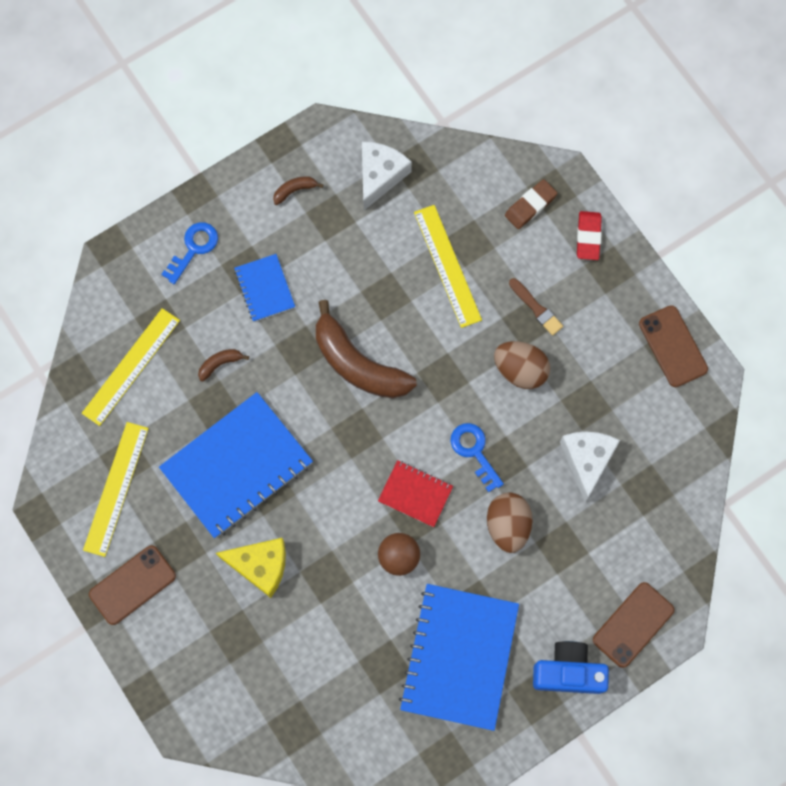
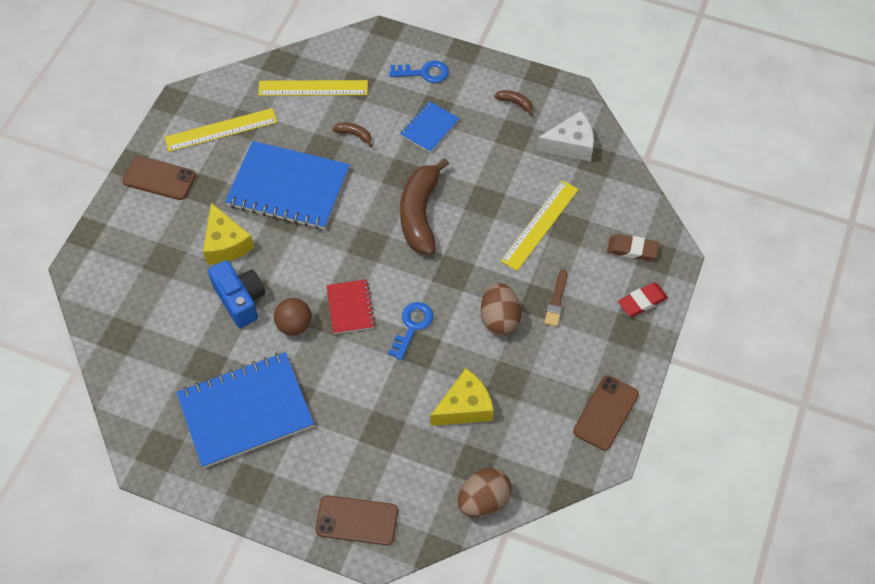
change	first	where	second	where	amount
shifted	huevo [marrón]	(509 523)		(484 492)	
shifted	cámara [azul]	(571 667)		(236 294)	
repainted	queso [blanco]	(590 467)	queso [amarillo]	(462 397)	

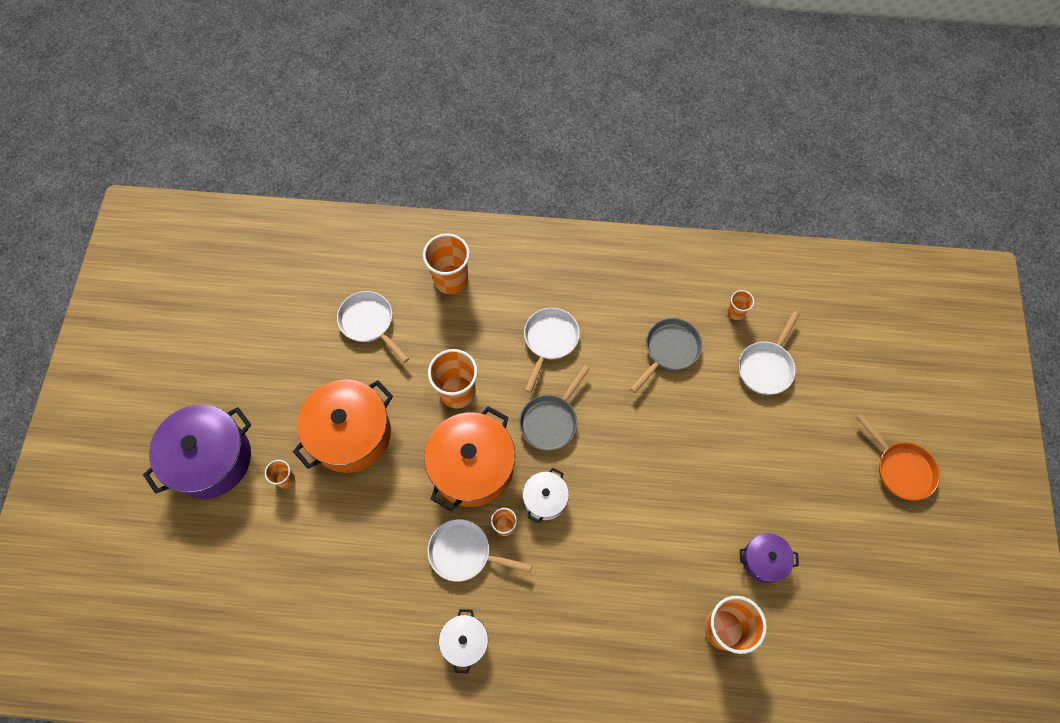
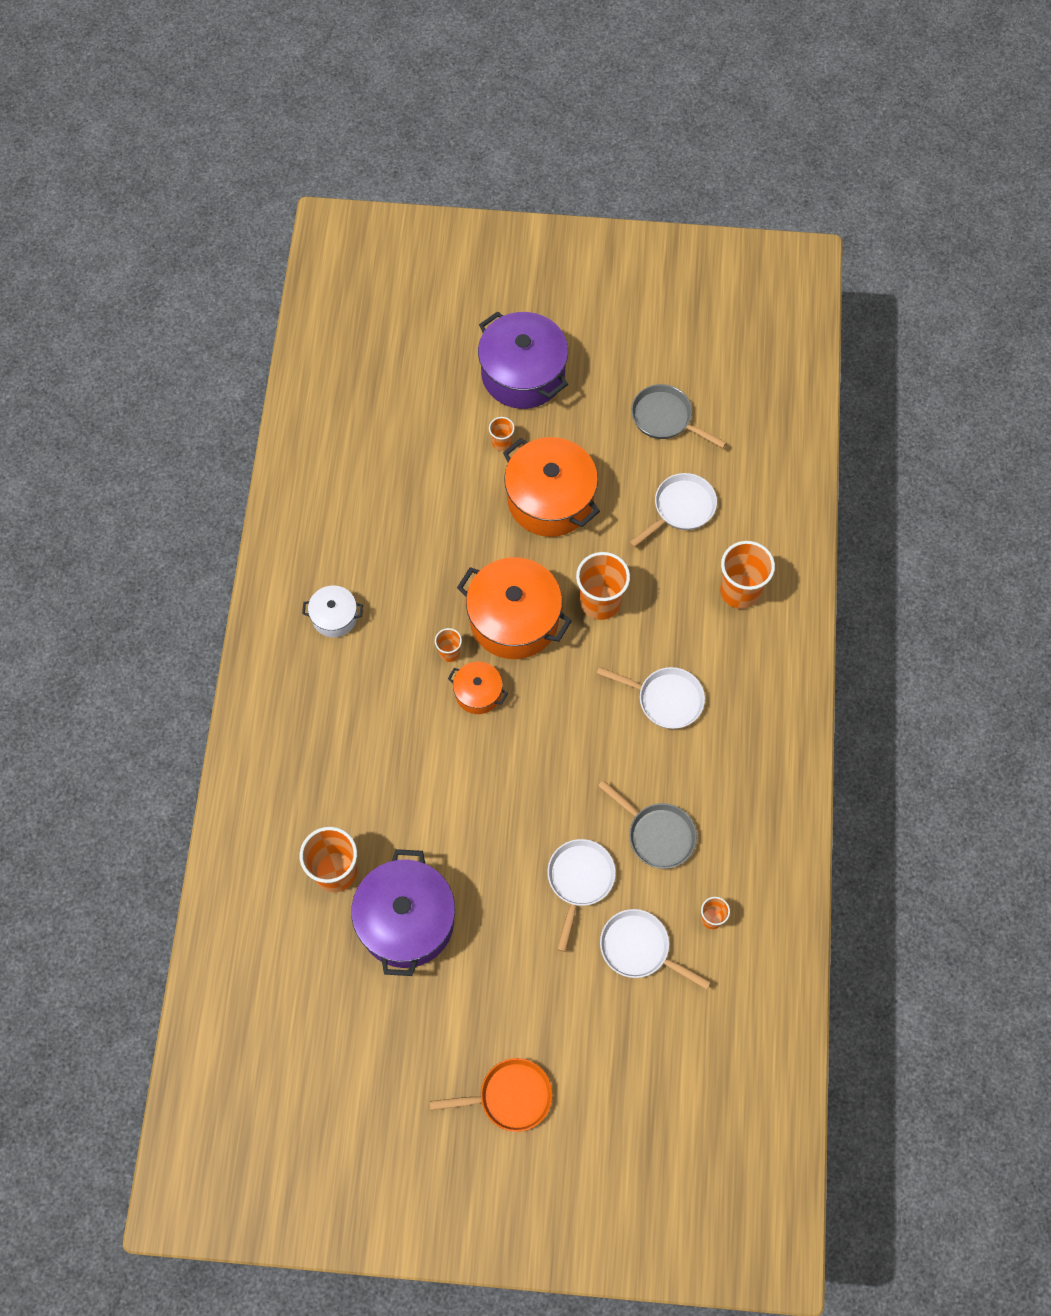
change	first	where	second	where	amount
shifted	sartén [blanco]	(479 550)		(582 895)	
shifted	sartén [gris]	(554 408)		(679 416)	
repainted	olla [blanco]	(546 495)	olla [naranja]	(478 688)	
rotated	sartén [naranja]	(898 457)		(491 1095)	150 degrees counterclockwise
scaled	olla [morado]	(769 558)		(403 912)	x1.95

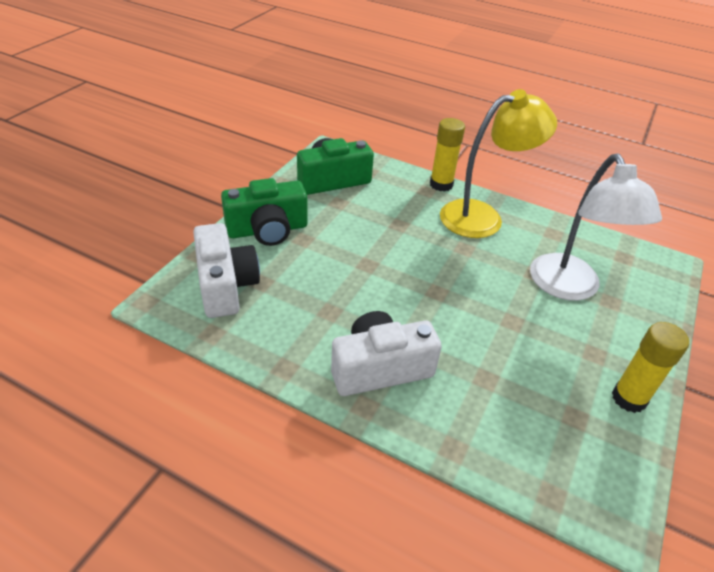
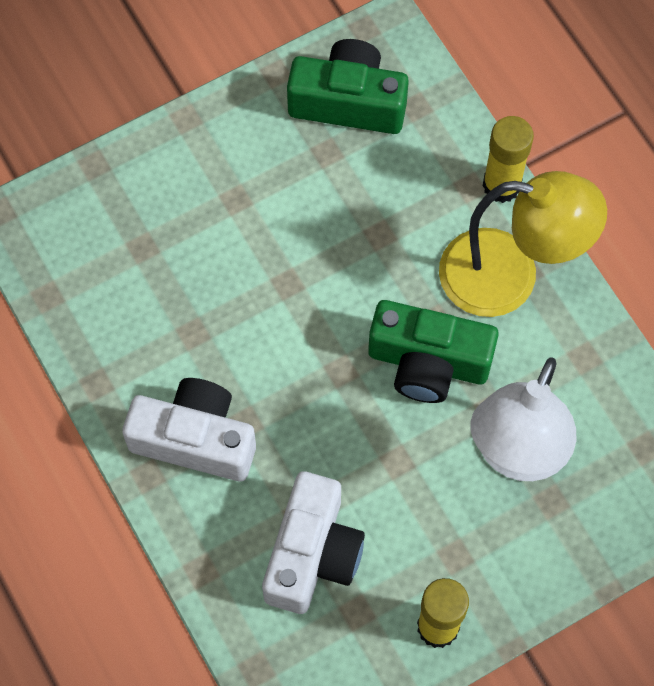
change	first	where	second	where	amount
shifted	cámara [blanco]	(226 270)		(313 542)	
shifted	cámara [verde]	(264 212)		(433 351)	

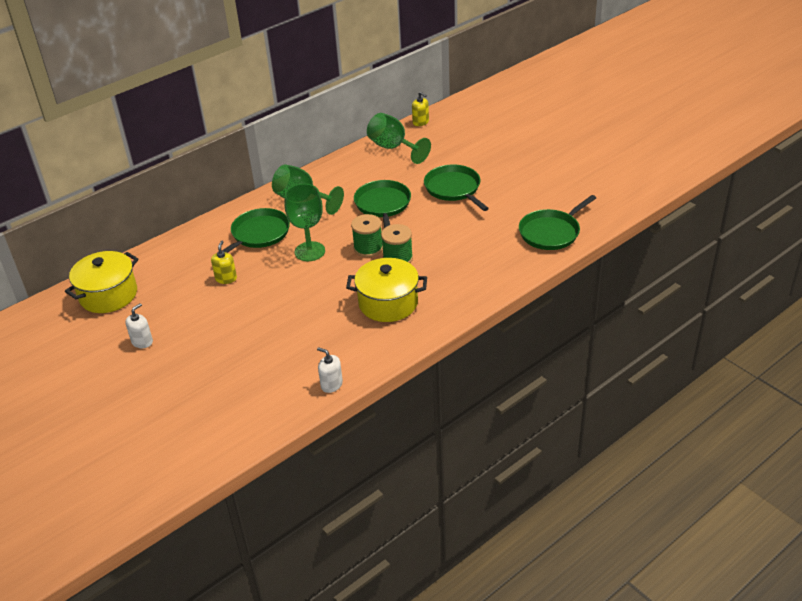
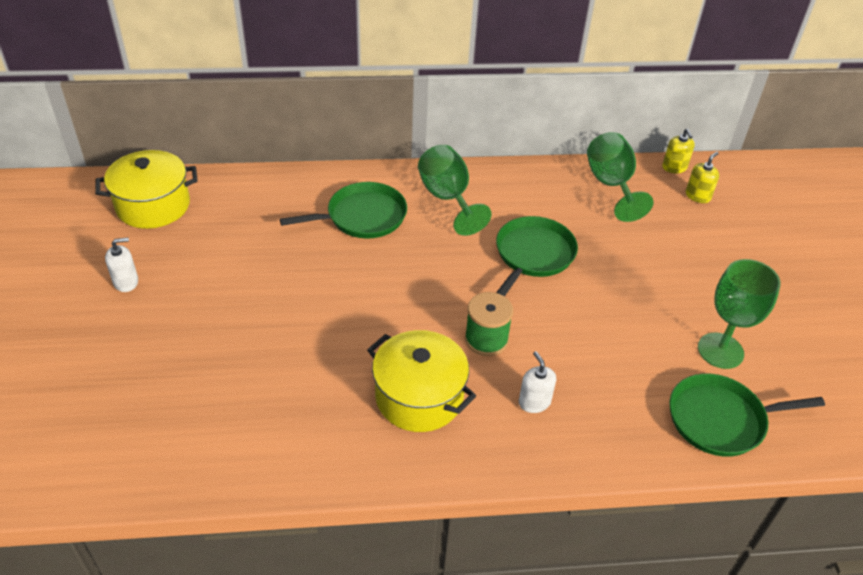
change	first	where	second	where	amount
gone	carrete [verde]	(367 235)			
gone	sartén [verde]	(456 187)			
shifted	dispensador de jabón [amarillo]	(224 262)		(702 177)	
shifted	copa [verde]	(305 222)		(739 314)	
shifted	dispensador de jabón [blanco]	(330 370)		(537 382)	

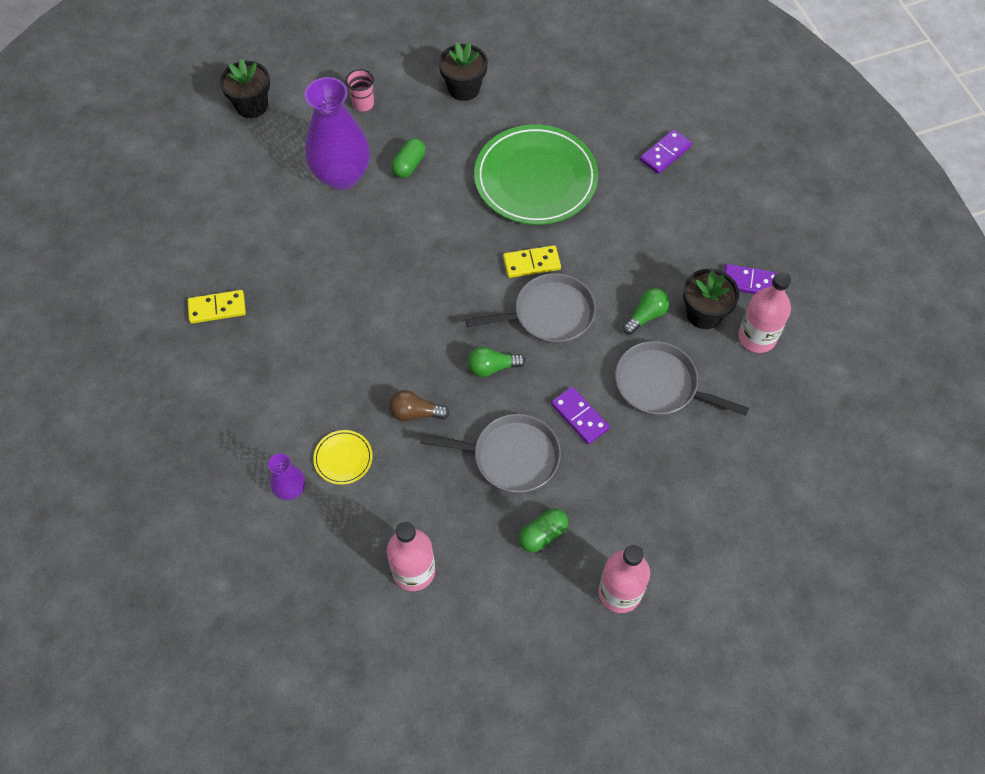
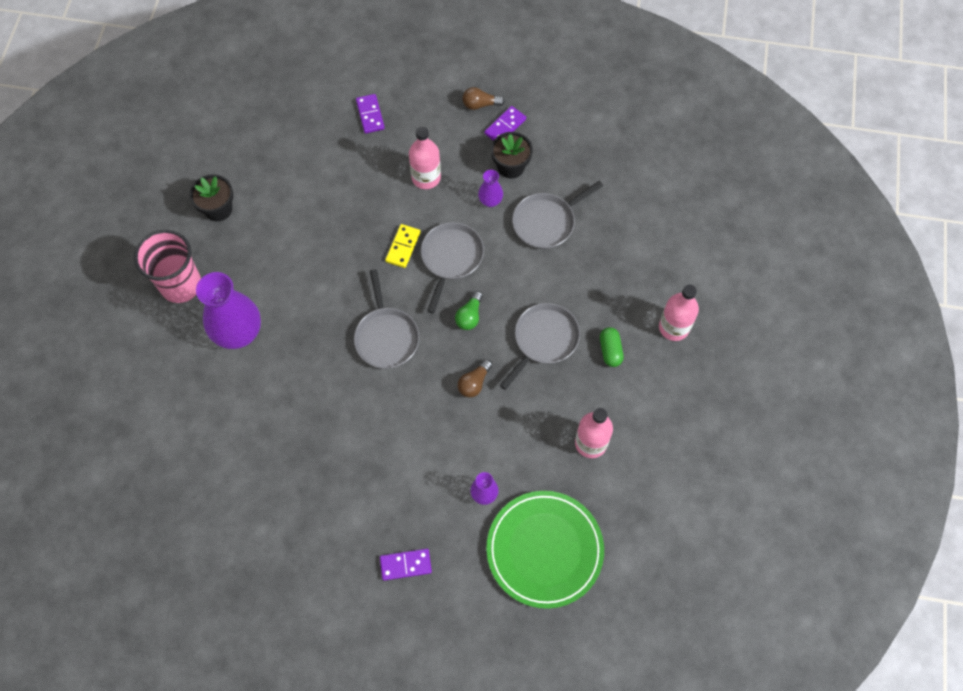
change	first	where	second	where	amount
gone	ficha de dominó [amarillo]	(217 307)			
gone	maceta [negro]	(245 88)			
gone	plato [amarillo]	(343 457)			
gone	cápsula [verde]	(408 158)			
new			sartén [gris]	(386 319)	
new			bombilla [marrón]	(483 98)	
shifted	plato [verde]	(536 175)		(545 550)	
shifted	ficha de dominó [morado]	(580 415)		(406 565)	
shifted	botella [rosa]	(764 312)		(425 157)	
swapped	bombilla [verde]	(646 311)	florero [morado]	(490 188)	
scaled	vaso [rosa]	(360 90)		(167 266)	x2.18

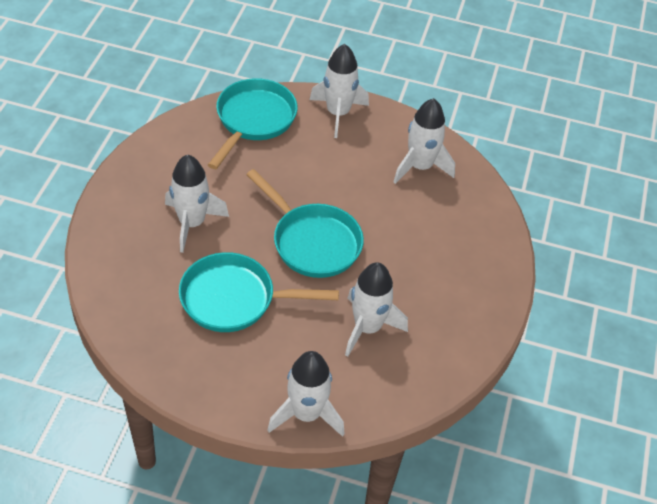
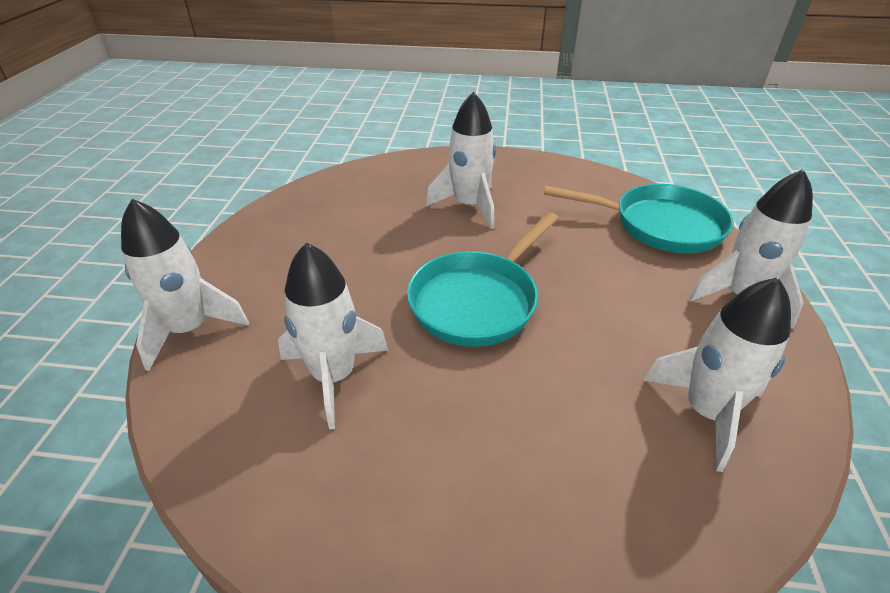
change	first	where	second	where	amount
gone	sartén [turquesa]	(259 292)			

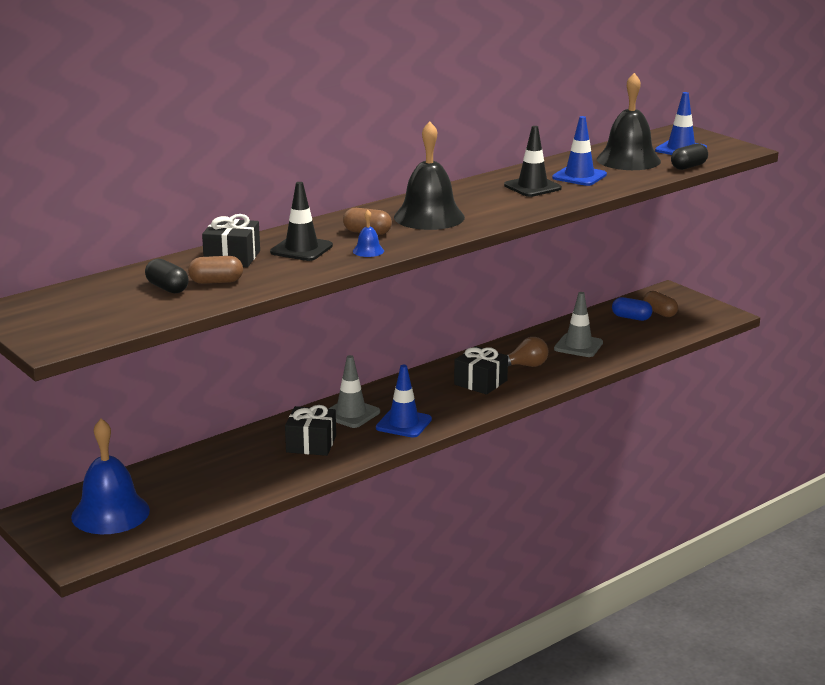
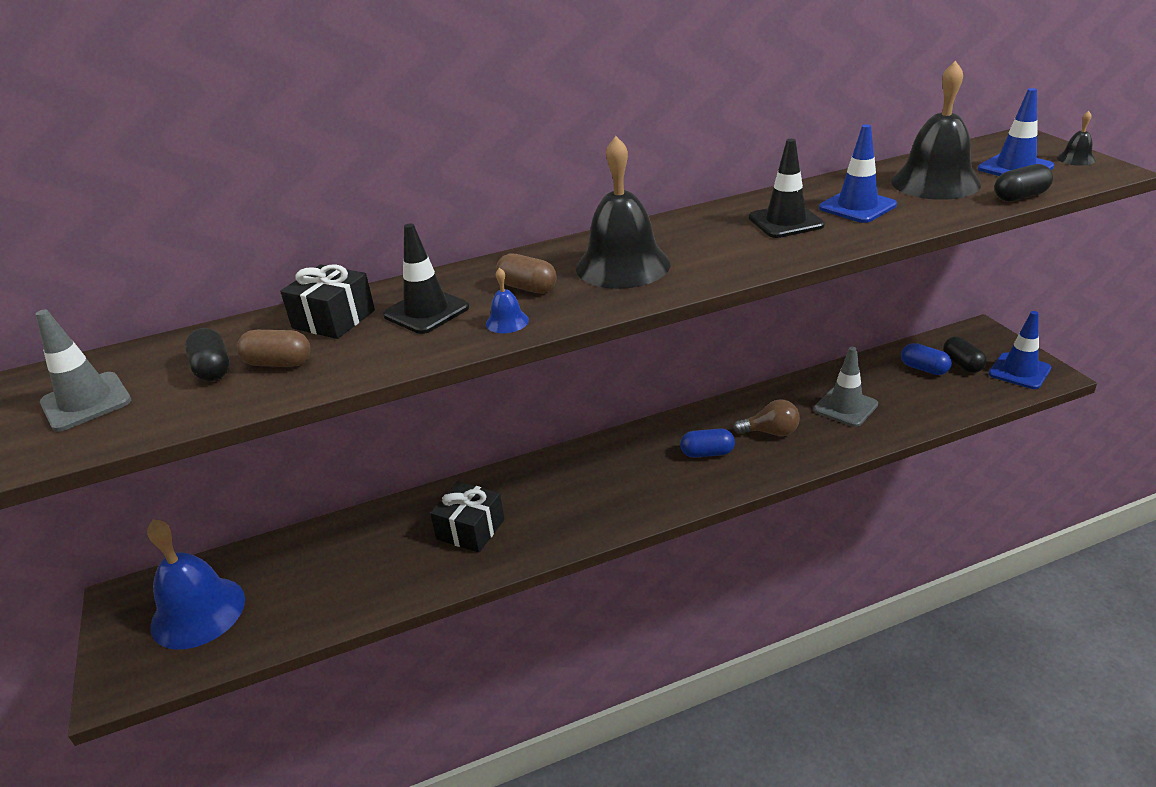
change	first	where	second	where	amount
new			campana [negro]	(1076 138)	
shifted	cono de tráfico [gris]	(354 391)		(83 371)	
shifted	cono de tráfico [azul]	(404 401)		(1020 350)	
swapped	regalo [negro]	(481 370)	cápsula [azul]	(707 443)	
repainted	cápsula [marrón]	(660 304)	cápsula [negro]	(965 355)	

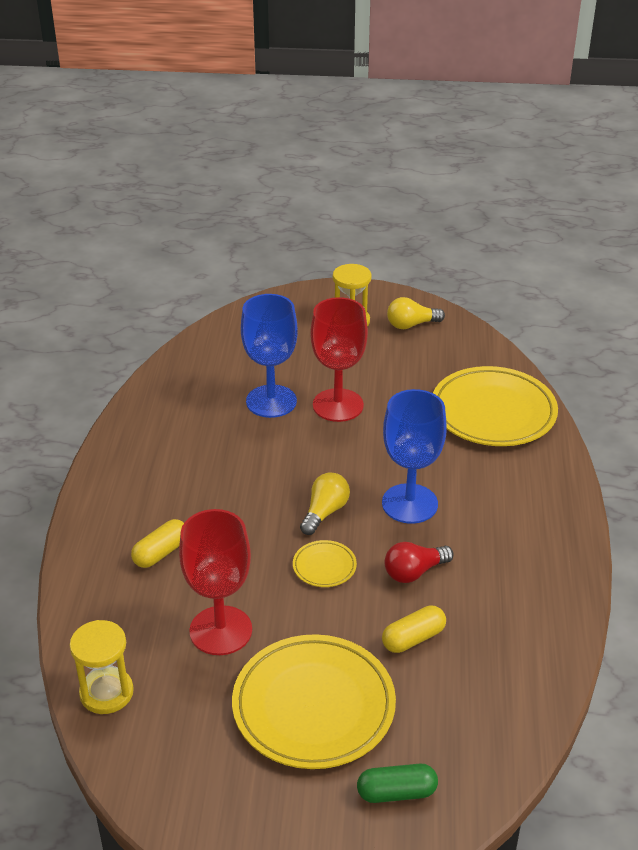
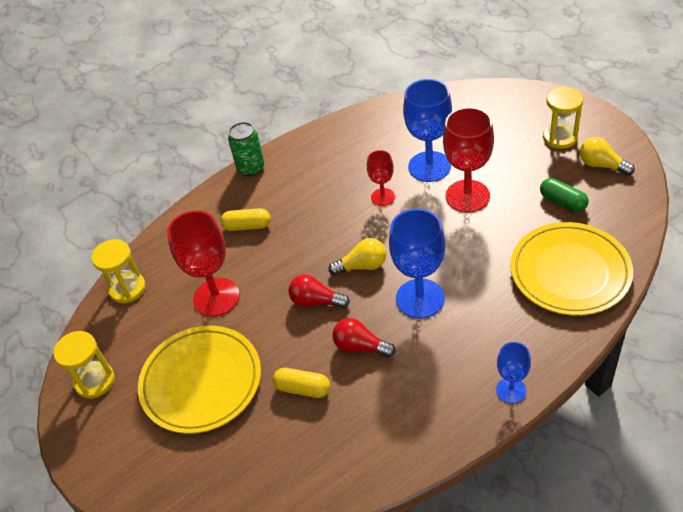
change	first	where	second	where	amount
new			reloj de arena [amarillo]	(83 364)	
new			lata [verde]	(246 149)	
new			copa [rojo]	(381 178)	
new			copa [azul]	(513 373)	
shifted	cápsula [verde]	(397 783)		(564 195)	
swapped	plato [amarillo]	(325 563)	bombilla [rojo]	(319 291)	

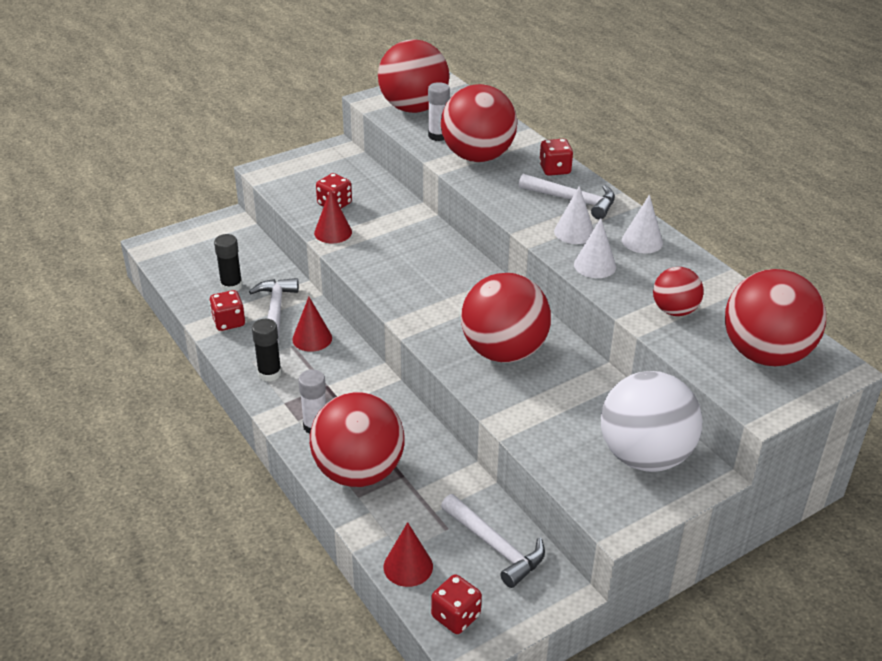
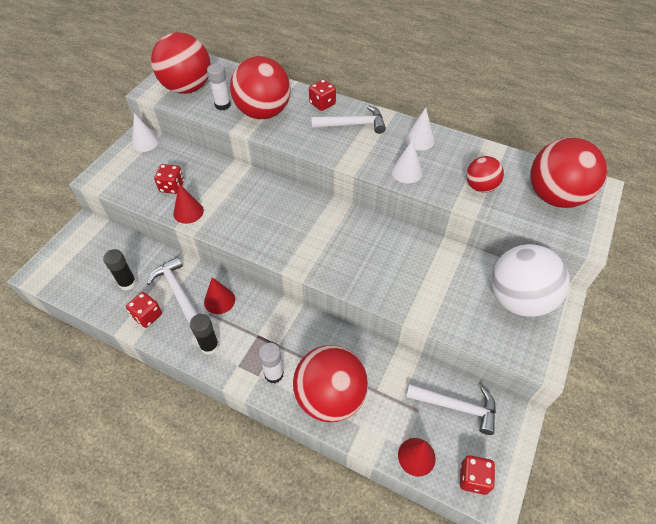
change	first	where	second	where	amount
gone	pelota [rojo]	(506 318)			
shifted	cono [blanco]	(574 215)		(145 132)	

